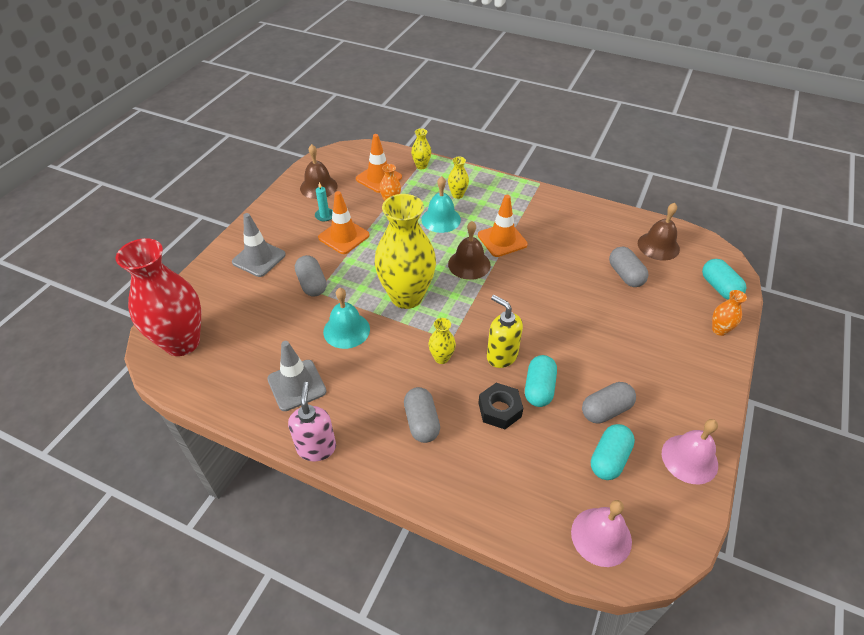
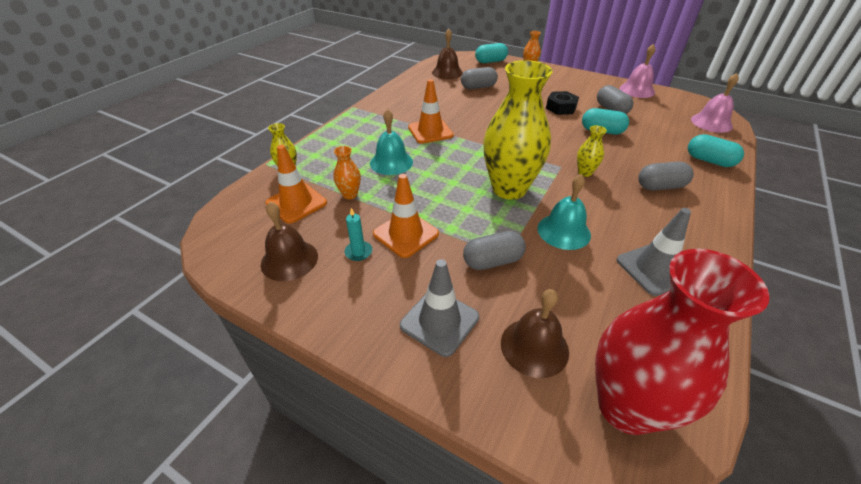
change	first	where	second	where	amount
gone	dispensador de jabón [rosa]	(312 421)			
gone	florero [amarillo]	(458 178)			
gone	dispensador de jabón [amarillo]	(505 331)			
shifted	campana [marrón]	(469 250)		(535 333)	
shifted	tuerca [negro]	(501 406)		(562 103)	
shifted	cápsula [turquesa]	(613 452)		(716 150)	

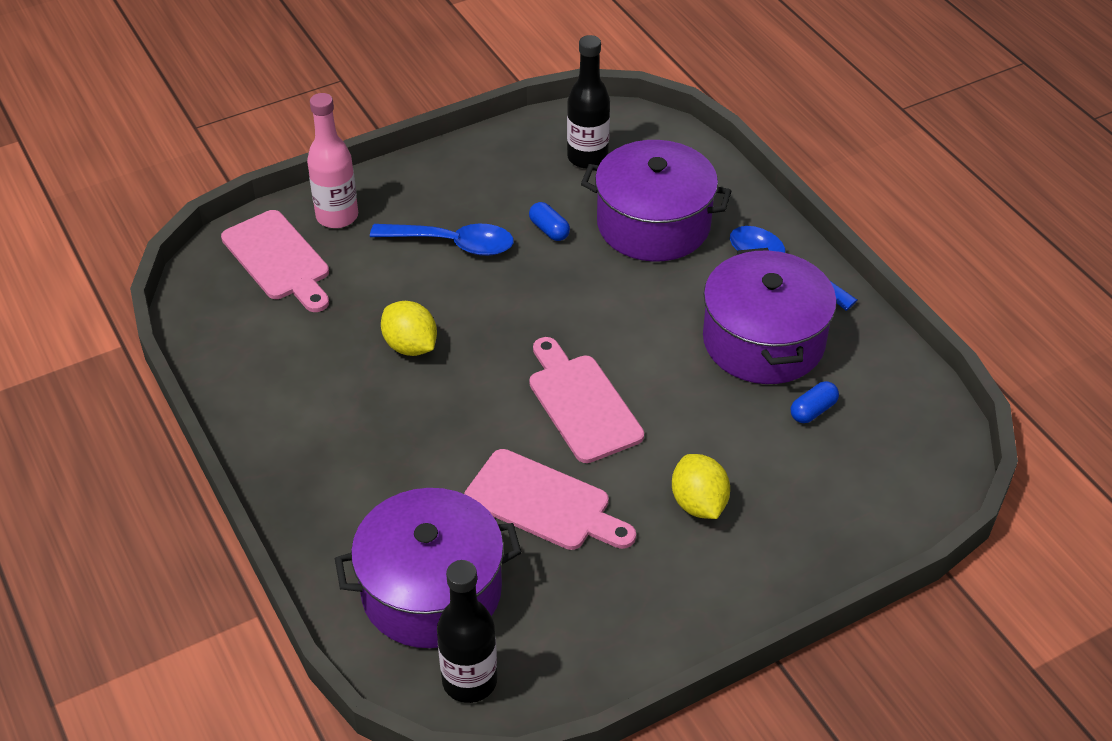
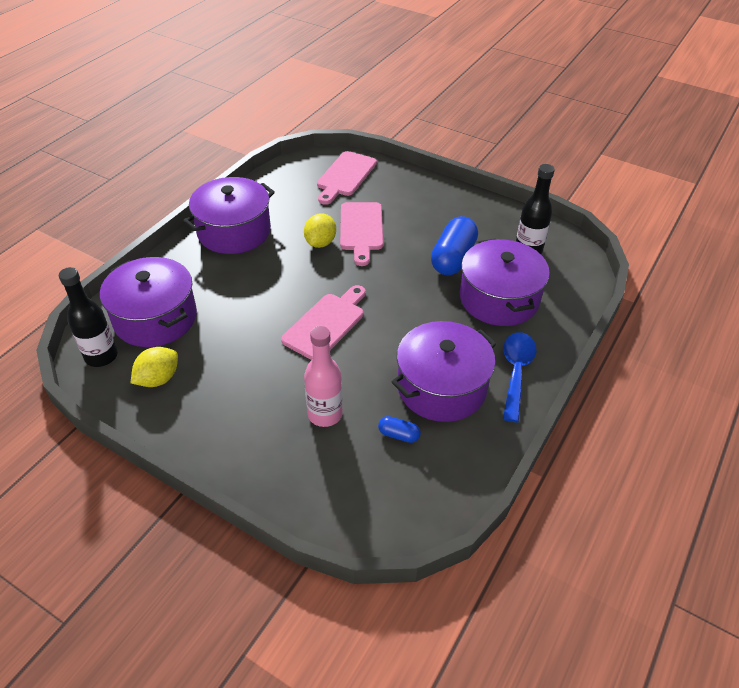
change	first	where	second	where	amount
gone	cuchara [azul]	(442 239)			
new			olla [morado]	(229 215)	
shifted	botella [rosa]	(332 160)		(323 376)	
shifted	tabla de cortar [rosa]	(550 499)		(361 234)	
shifted	limón [amarillo]	(701 486)		(154 367)	
scaled	cápsula [azul]	(549 221)		(454 245)	x2.15

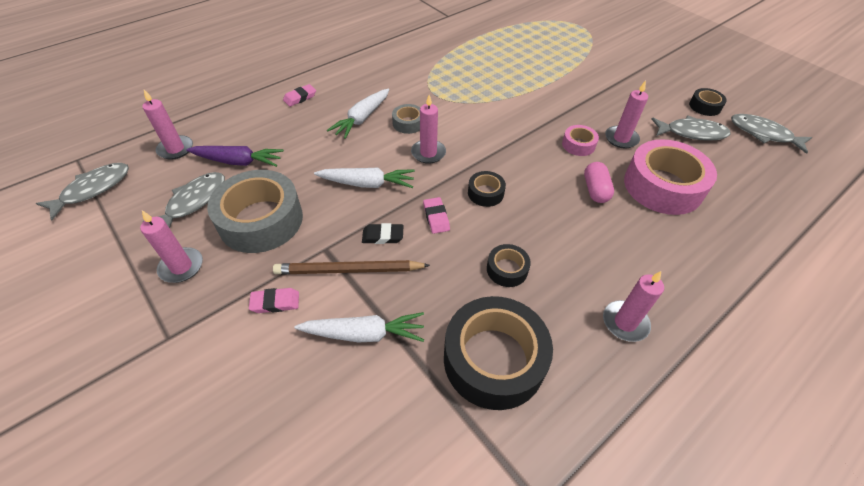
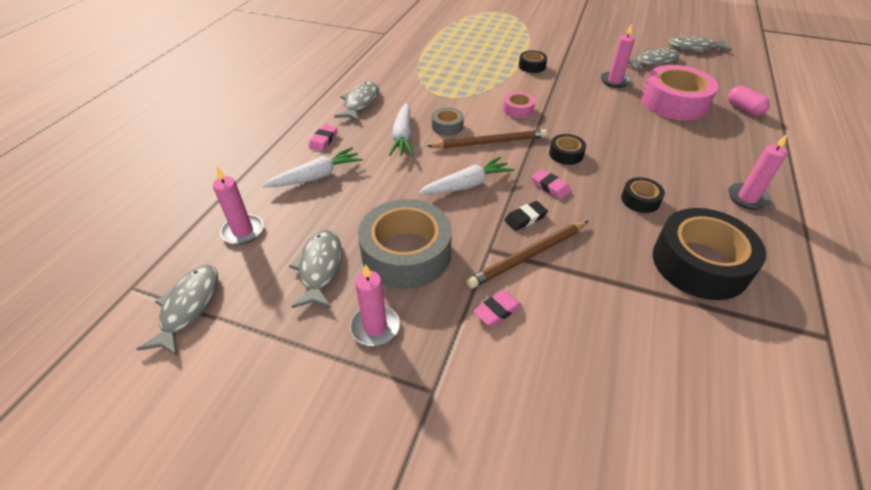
change	first	where	second	where	amount
gone	zanahoria [morado]	(235 156)			
new			pez [gris]	(356 102)	
shifted	zanahoria [blanco]	(359 327)		(313 167)	
shifted	cinta adhesiva [rosa]	(580 140)		(519 105)	
shifted	cápsula [rosa]	(599 182)		(749 101)	
shifted	cinta adhesiva [negro]	(708 102)		(533 61)	
swapped	vela [rosa]	(428 129)	lápiz [marrón]	(487 139)	

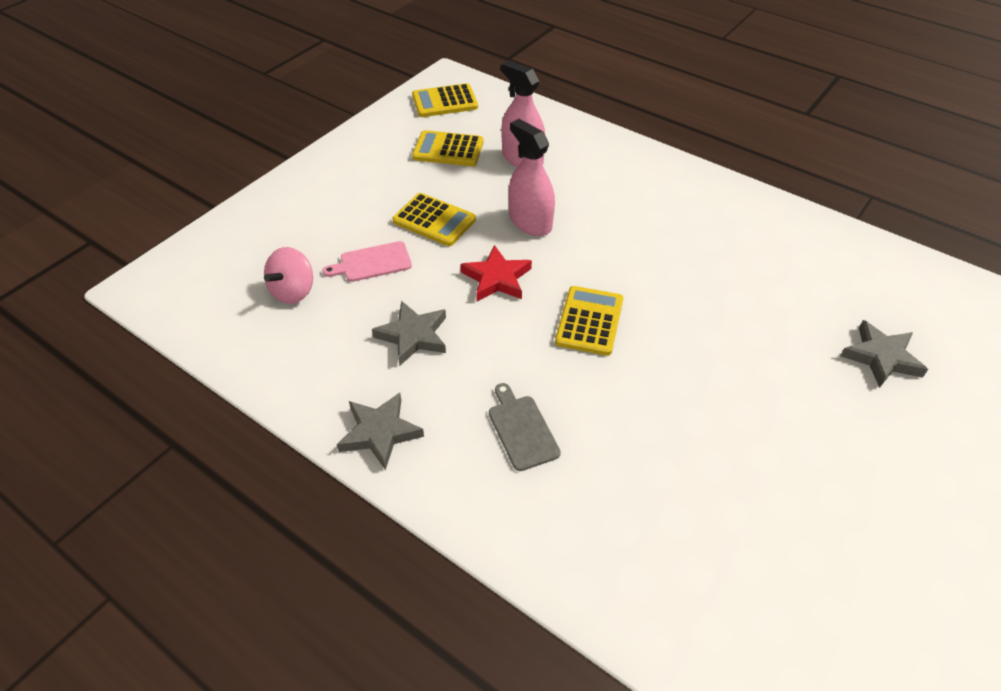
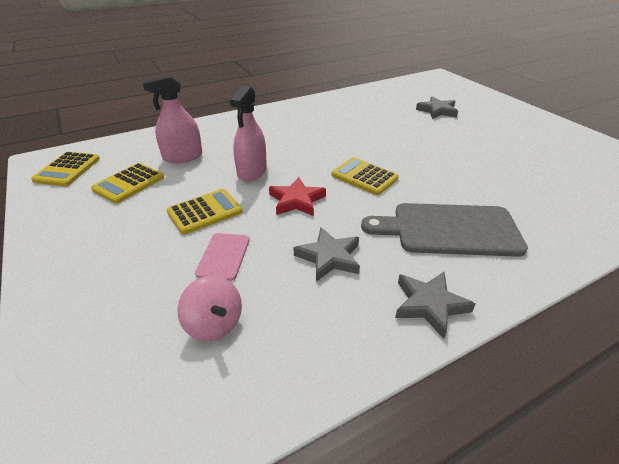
change	first	where	second	where	amount
rotated	pulverizador [rosa]	(532 177)		(248 134)	60 degrees counterclockwise
scaled	tabla de cortar [gris]	(525 427)		(444 230)	x1.97

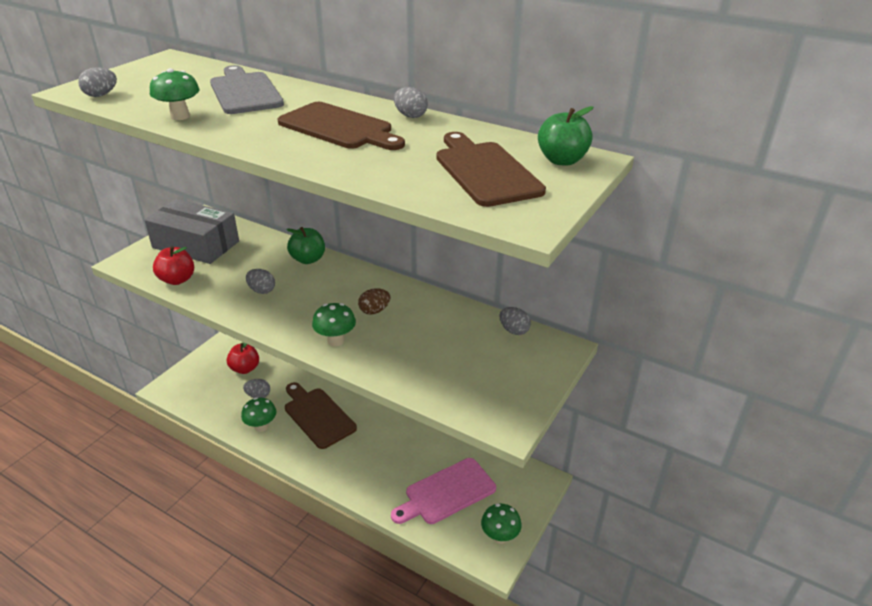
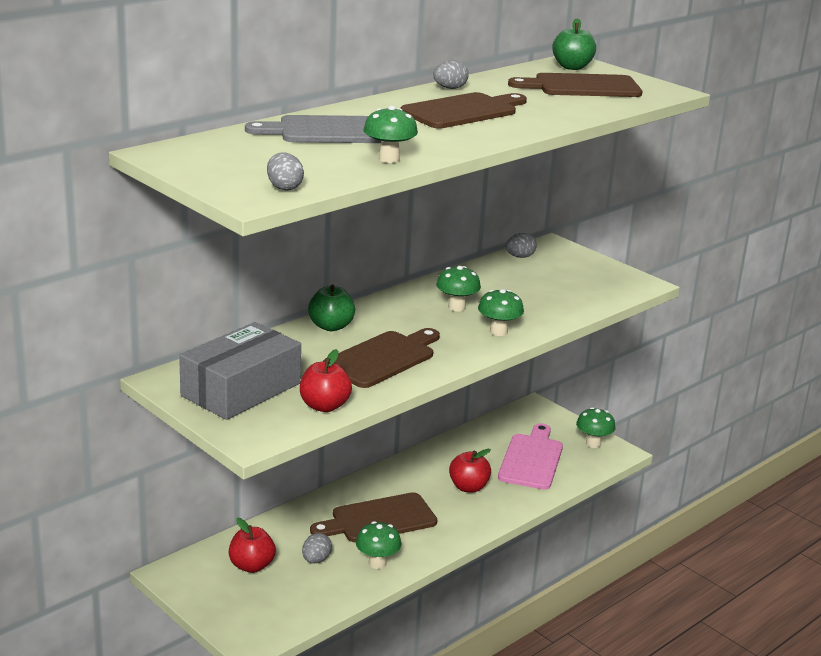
change	first	where	second	where	amount
new			manzana [rojo]	(470 471)	
swapped	huevo [gris]	(260 281)	tabla de cortar [marrón]	(381 358)	
swapped	huevo [marrón]	(374 301)	seta [verde]	(458 288)	
rotated	tabla de cortar [rosa]	(443 491)		(530 456)	150 degrees counterclockwise

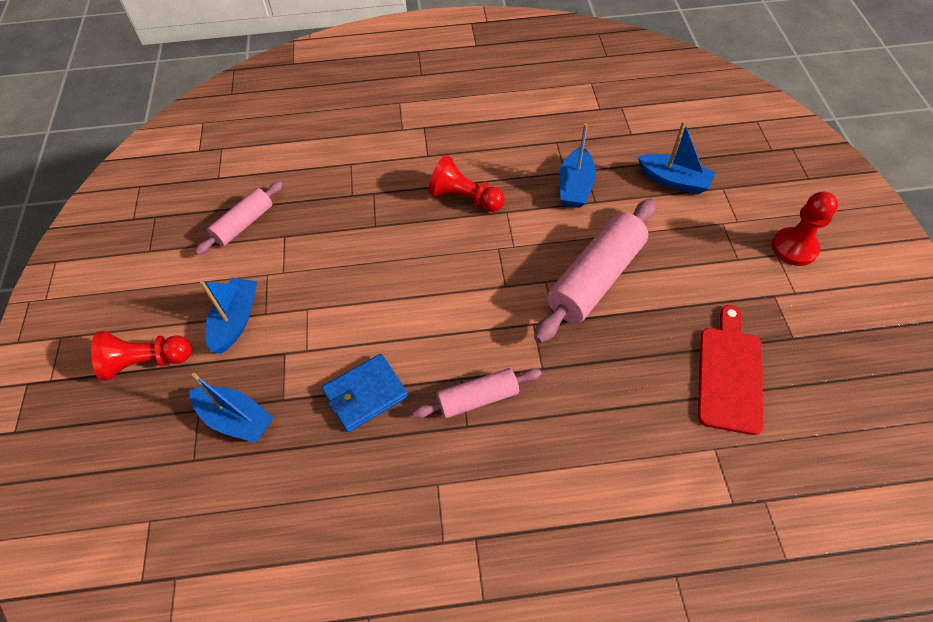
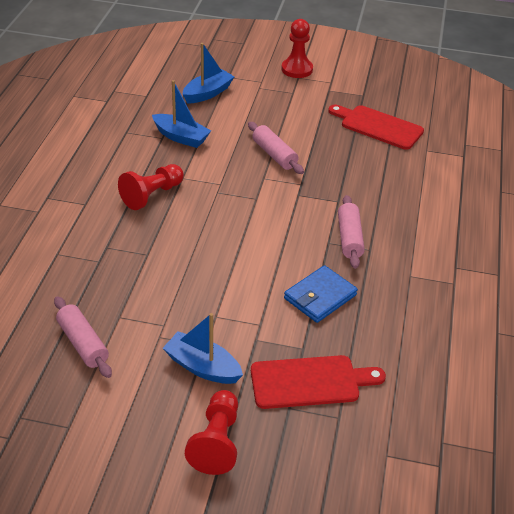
change	first	where	second	where	amount
swapped	barco [azul]	(231 408)	tabla de cortar [rojo]	(318 382)	
rotated	cartera [azul]	(365 393)		(321 294)	60 degrees clockwise
scaled	rodillo [rosa]	(595 271)		(276 148)	x0.58

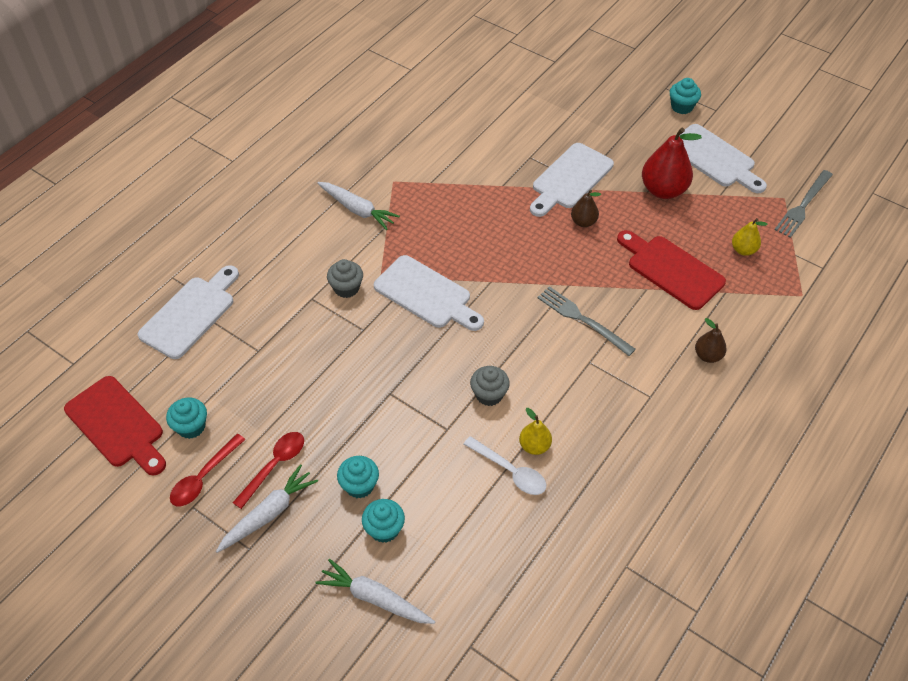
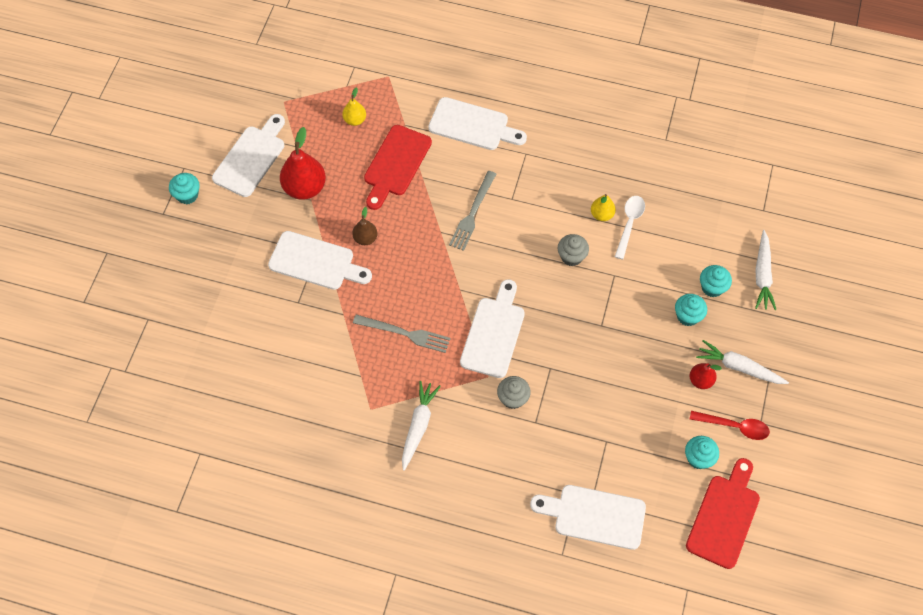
change	first	where	second	where	amount
shifted	tenedor [gris]	(803 204)		(402 334)	
swapped	cuchara [rojo]	(268 470)	pera [rojo]	(706 376)	
swapped	pera [marrón]	(711 340)	tabla de cortar [blanco]	(477 123)	

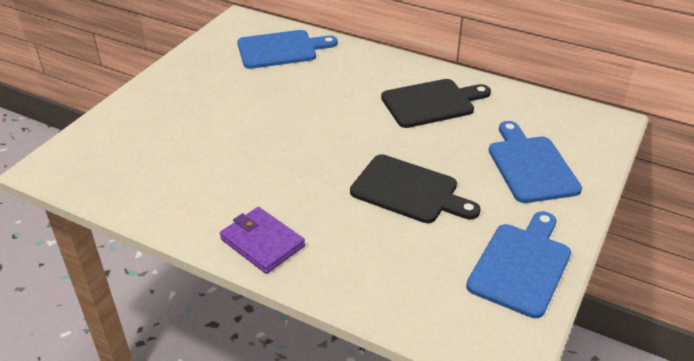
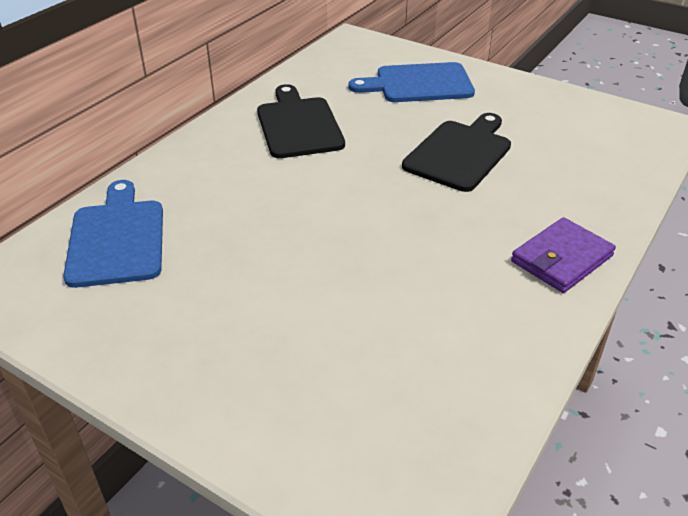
change	first	where	second	where	amount
gone	tabla de cortar [azul]	(518 264)			

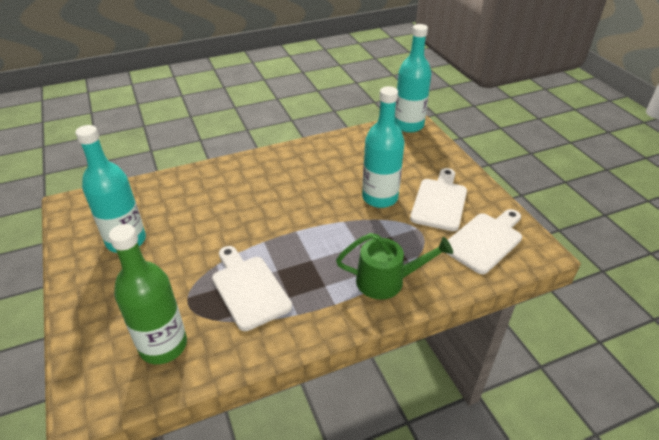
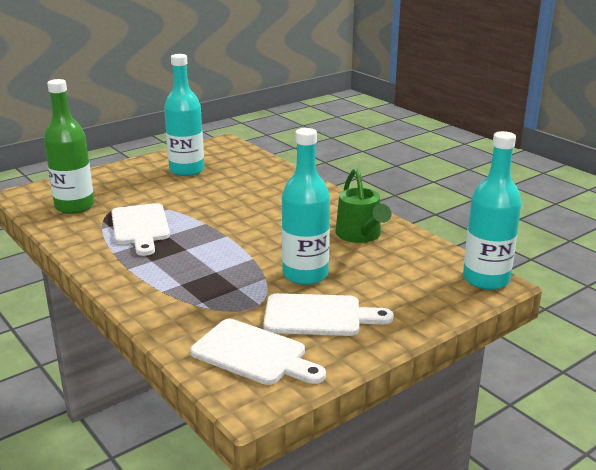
change	first	where	second	where	amount
shifted	regadera [verde]	(394 266)		(363 205)	
rotated	tabla de cortar [blanco]	(252 288)		(140 229)	120 degrees clockwise

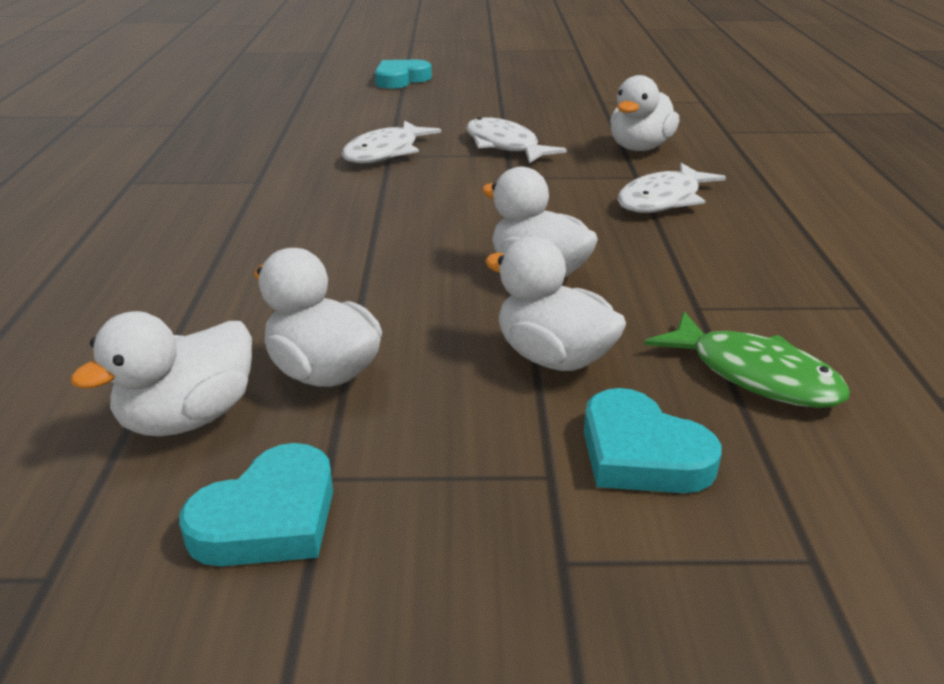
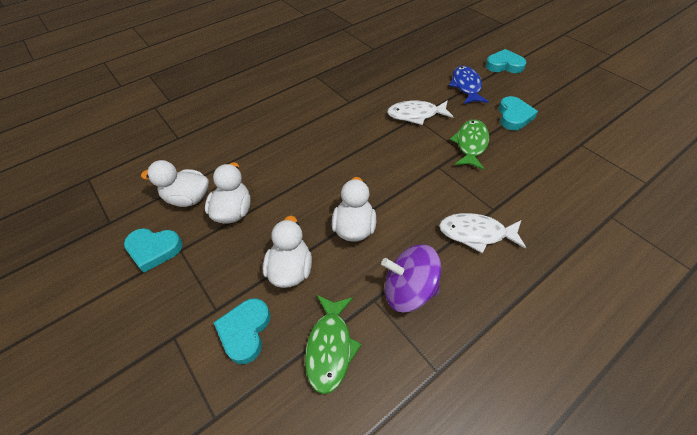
change	first	where	second	where	amount
gone	pato [blanco]	(645 113)			
new			peonza [morado]	(411 278)	
new			pez [azul]	(469 85)	
new			corazón [turquesa]	(518 113)	
repainted	pez [blanco]	(516 140)	pez [verde]	(469 144)	

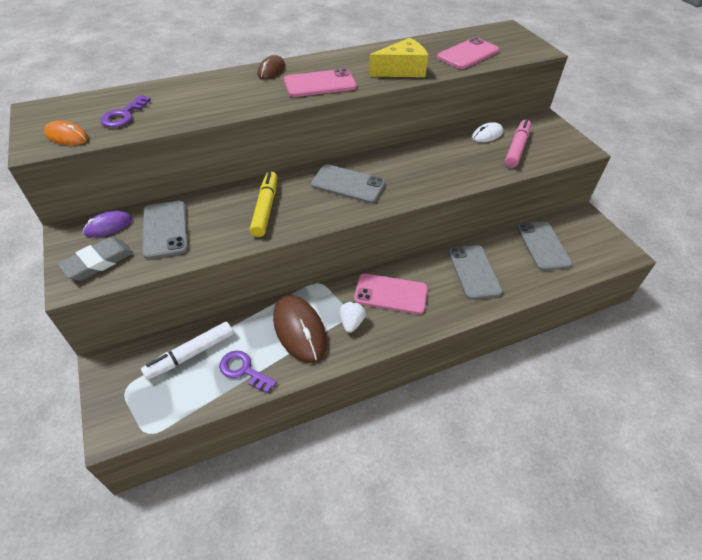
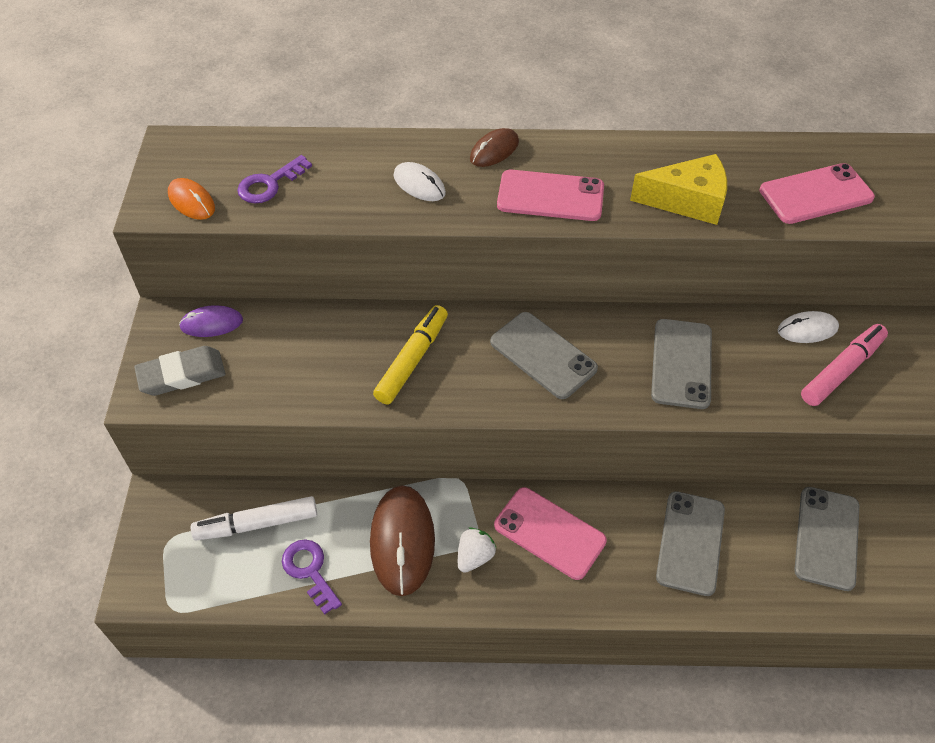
change	first	where	second	where	amount
new			ratón [blanco]	(419 181)	
shifted	móvil [gris]	(165 230)		(681 364)	

